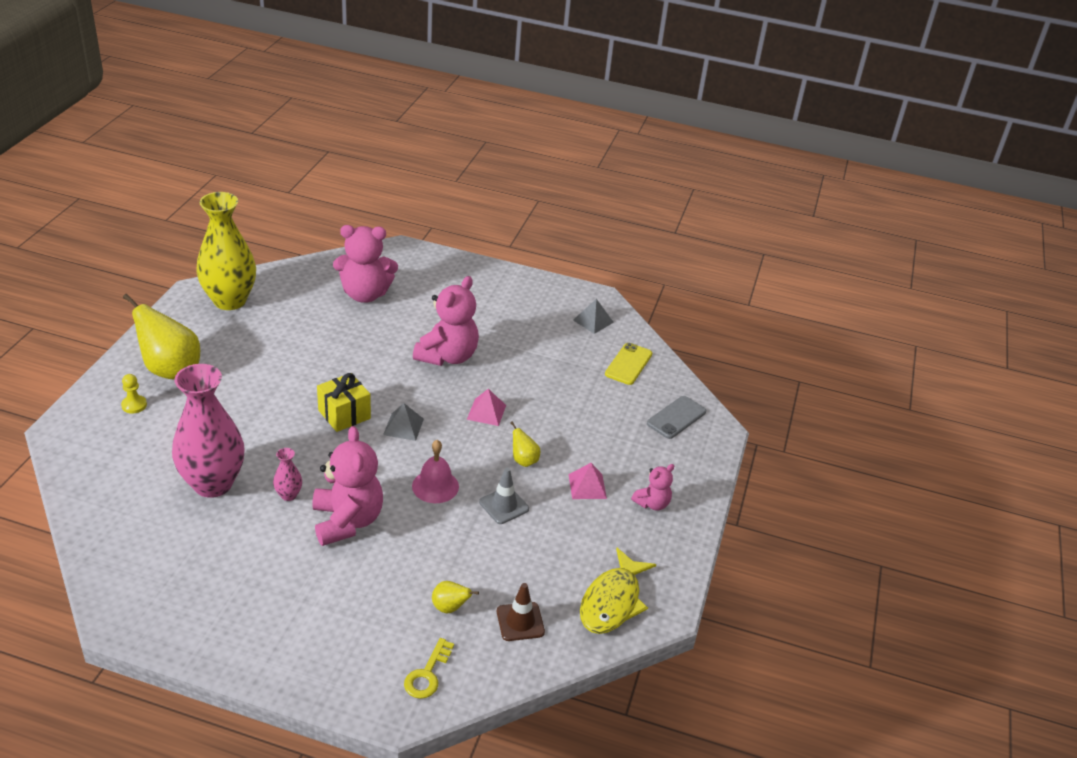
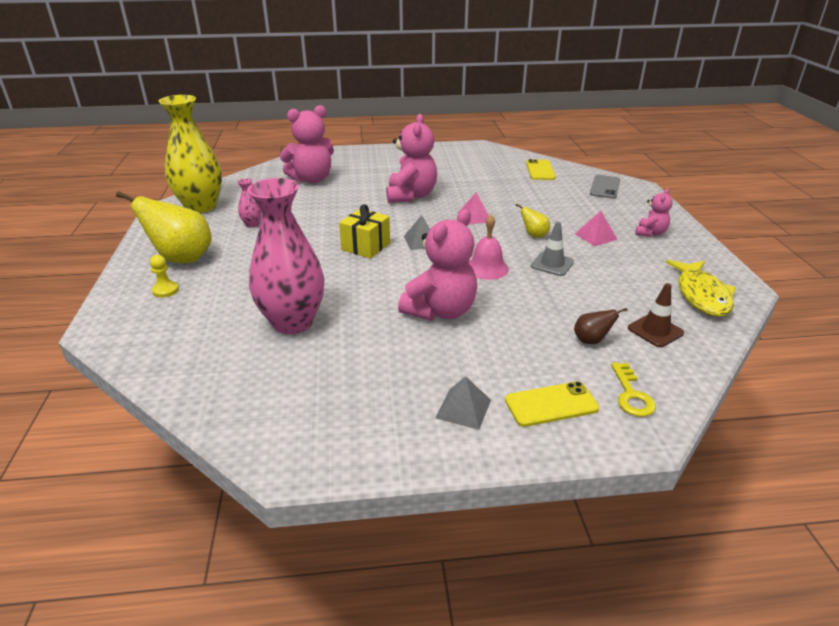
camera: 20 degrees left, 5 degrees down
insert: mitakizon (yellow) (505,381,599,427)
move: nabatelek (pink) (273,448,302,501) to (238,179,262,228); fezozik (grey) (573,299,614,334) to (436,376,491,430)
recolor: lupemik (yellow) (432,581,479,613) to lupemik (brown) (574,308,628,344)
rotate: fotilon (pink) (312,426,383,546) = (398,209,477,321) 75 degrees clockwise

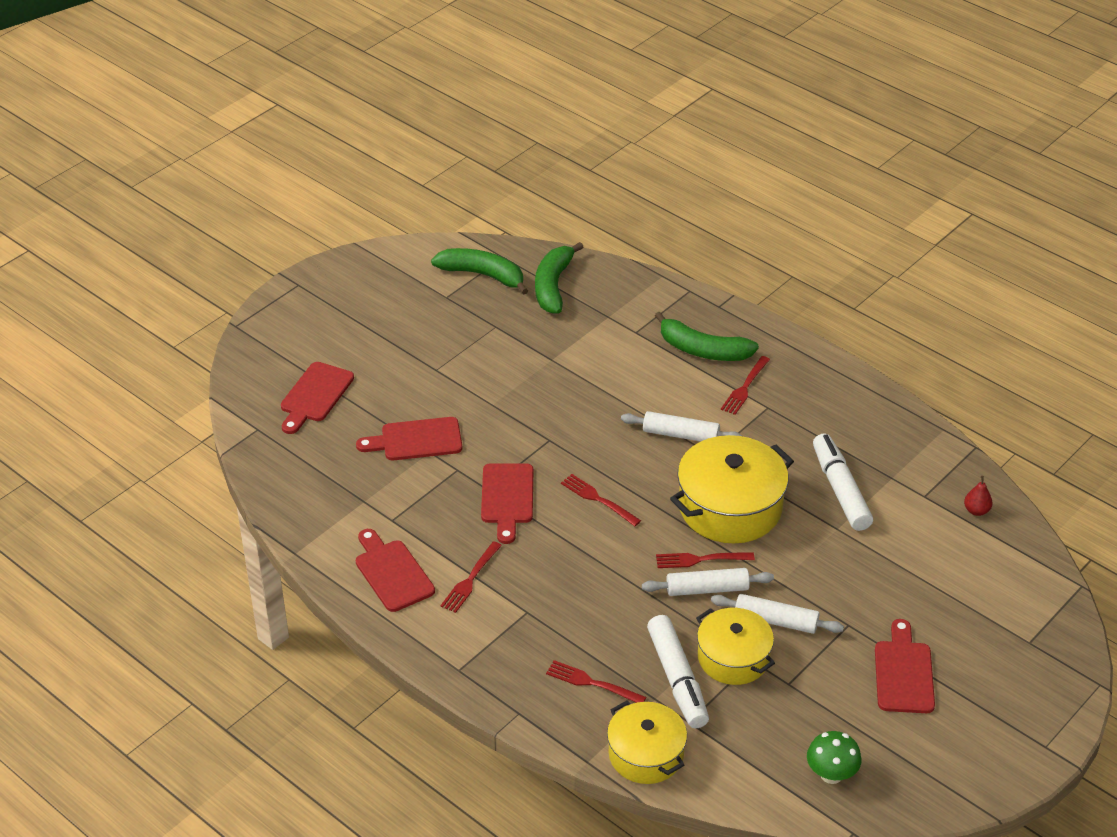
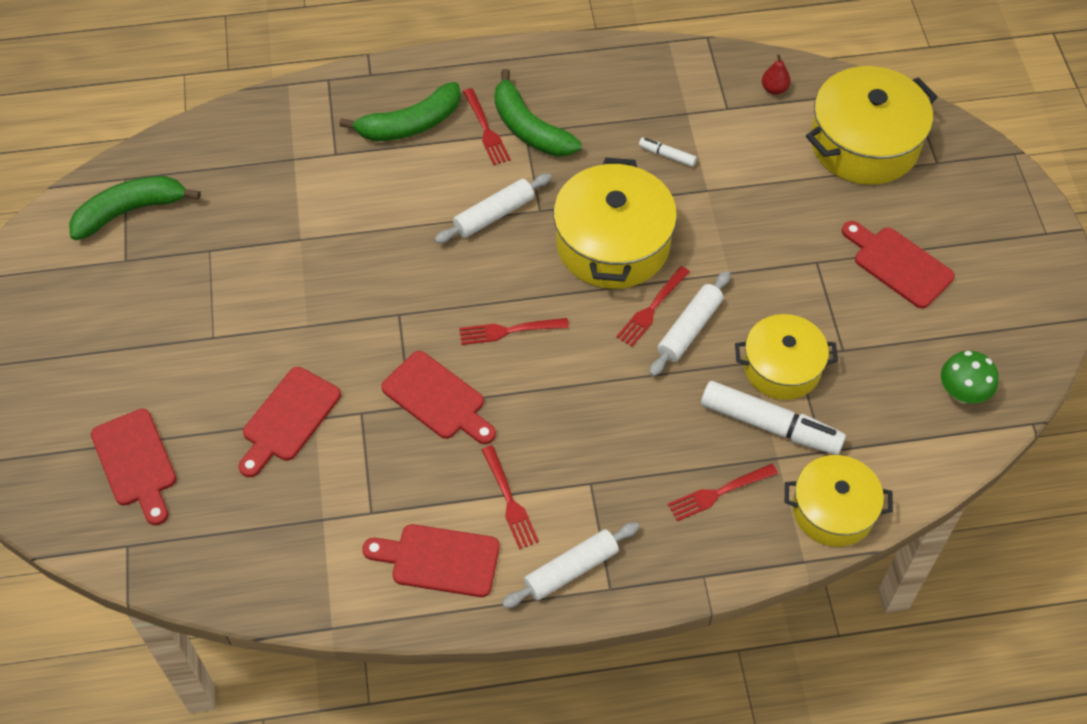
camera: 50 degrees left, 15 degrees up
insert: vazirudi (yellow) (806,66,937,185)
move: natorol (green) (535,242,583,314) to (494,69,582,157); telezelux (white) (711,594,844,634) to (502,522,639,608)
resize: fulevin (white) (813,434,873,531) = (639,138,697,167) x0.46

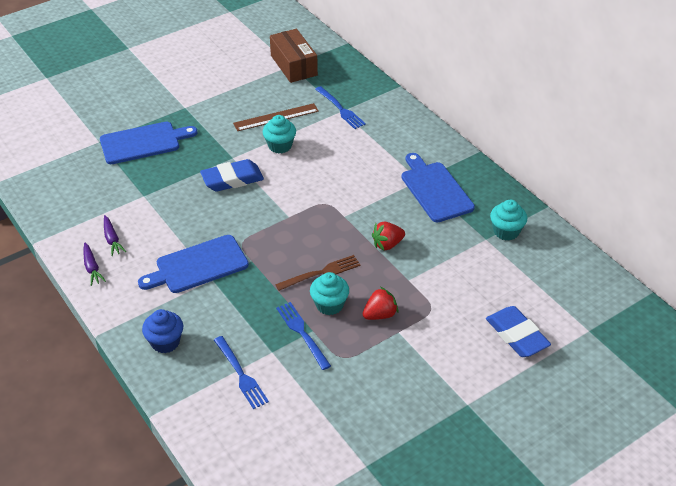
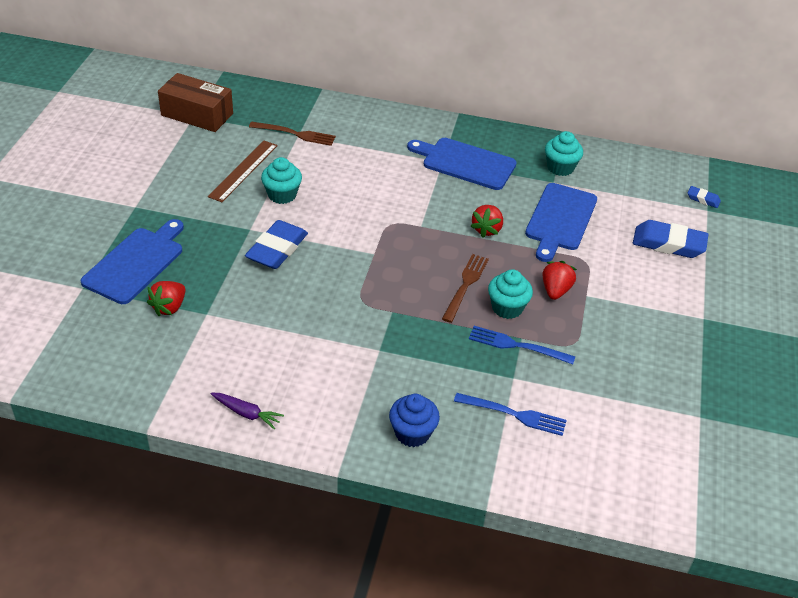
camera: 45 degrees left, 0 degrees up
delete: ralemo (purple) (104,215,126,256)
insert: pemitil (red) (147,281,186,316); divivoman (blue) (687,186,721,208)
move: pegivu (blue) (138,235,249,293) to (525,183,597,262)
recolor: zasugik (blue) (315,86,366,129) to zasugik (brown) (249,122,336,146)

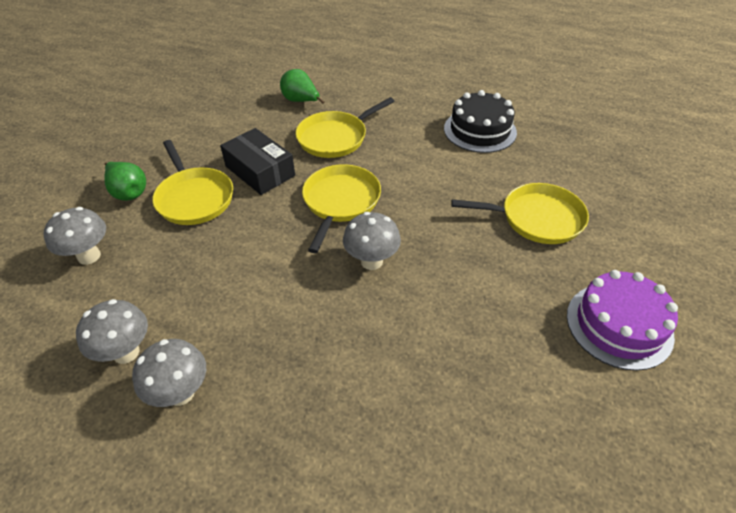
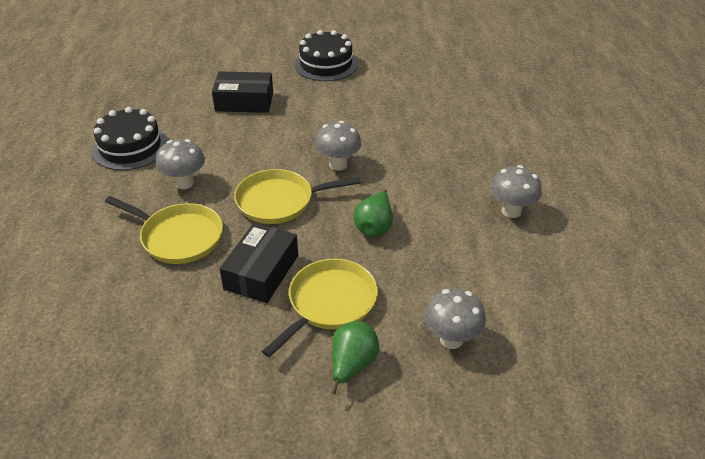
camera: 115 degrees left, 5 degrees down
move: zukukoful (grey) (76,299,148,364) to (156,139,205,189); lupemik (green) (280,69,325,104) to (353,190,393,236)
replace: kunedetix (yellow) (451,183,589,244) to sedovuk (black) (212,72,273,113)
recolor: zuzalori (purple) (567,270,678,371) to zuzalori (black) (294,30,358,81)

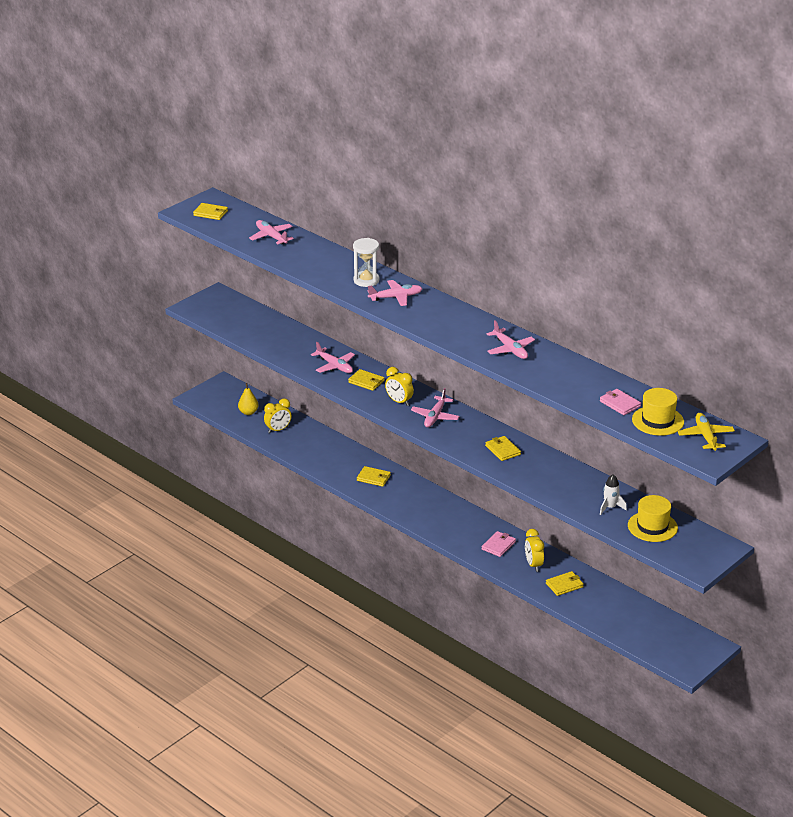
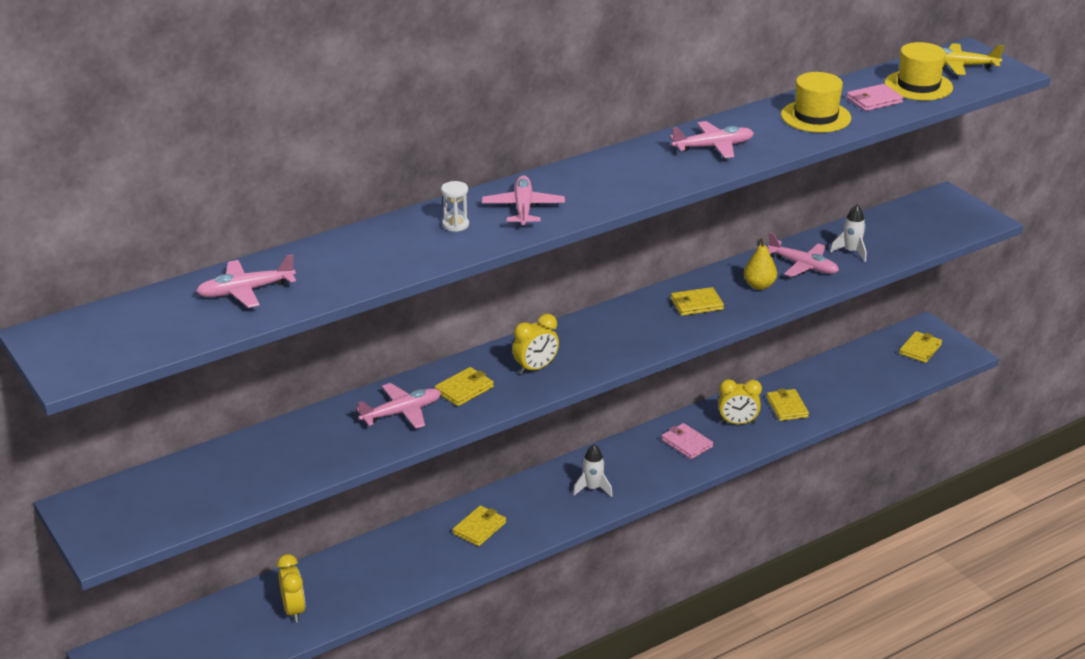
camera: 75 degrees left, 0 degrees up
insert: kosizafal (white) (573,444,613,497)
move: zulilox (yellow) (193,203,228,220) to (899,331,942,363); lupemik (yellow) (238,383,259,415) to (744,238,777,290); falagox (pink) (411,388,460,427) to (767,233,839,277); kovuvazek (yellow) (628,495,678,542) to (781,72,851,133)
resize: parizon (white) (353,238,379,287) = (441,181,469,232) x0.61

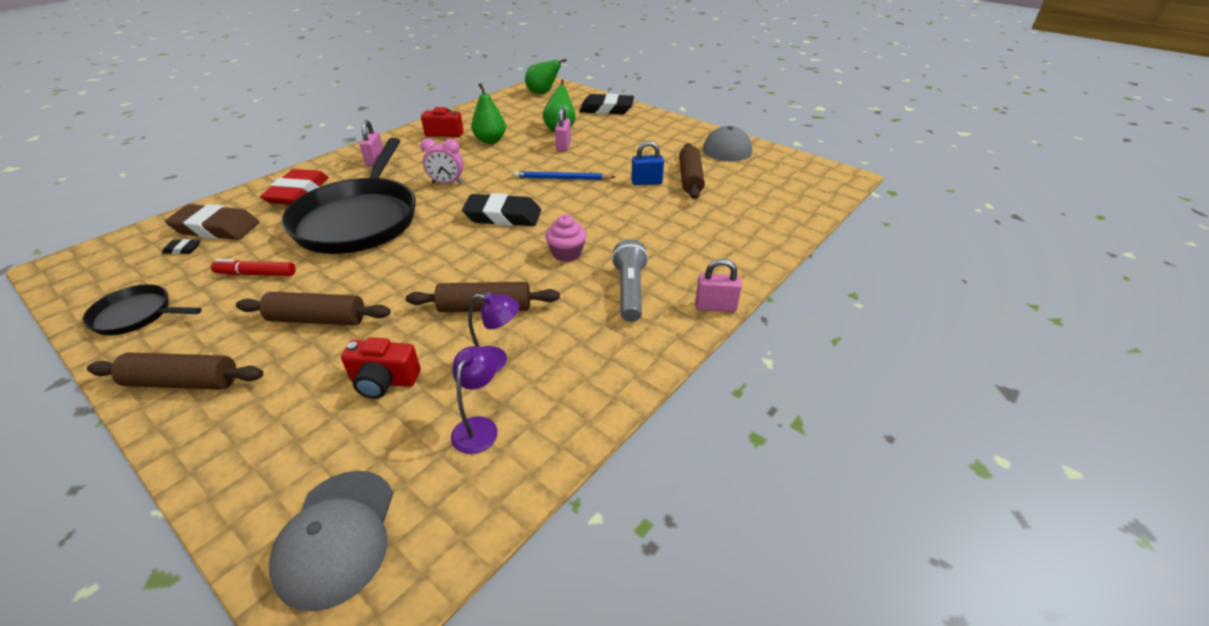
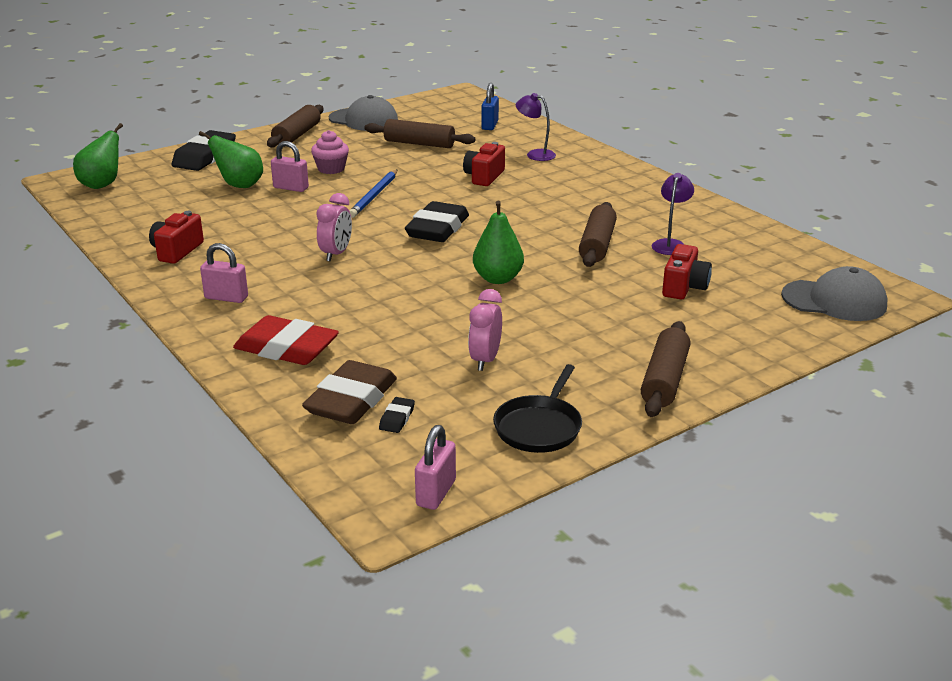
camera: 75 degrees left, 10 degrees down
delete: kunedetix (black) (282,138,416,254); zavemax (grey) (612,239,648,322)
insert: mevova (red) (463,142,505,186)
move: telezelux (brown) (236,292,391,325) to (267,105,324,148); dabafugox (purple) (451,346,498,454) to (516,93,556,161); lupemik (green) (471,83,506,144) to (473,200,524,284); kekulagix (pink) (545,215,587,262) to (311,130,349,174); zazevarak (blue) (631,141,664,185) to (481,83,499,130); zazevarak (pink) (695,259,742,312) to (415,425,456,510)
replace: fulevin (red) (211,259,296,276) to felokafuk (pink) (468,289,502,371)

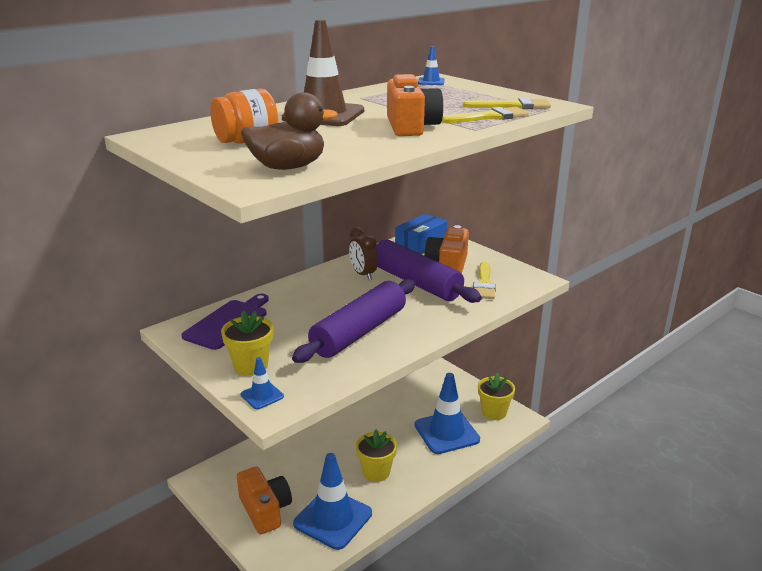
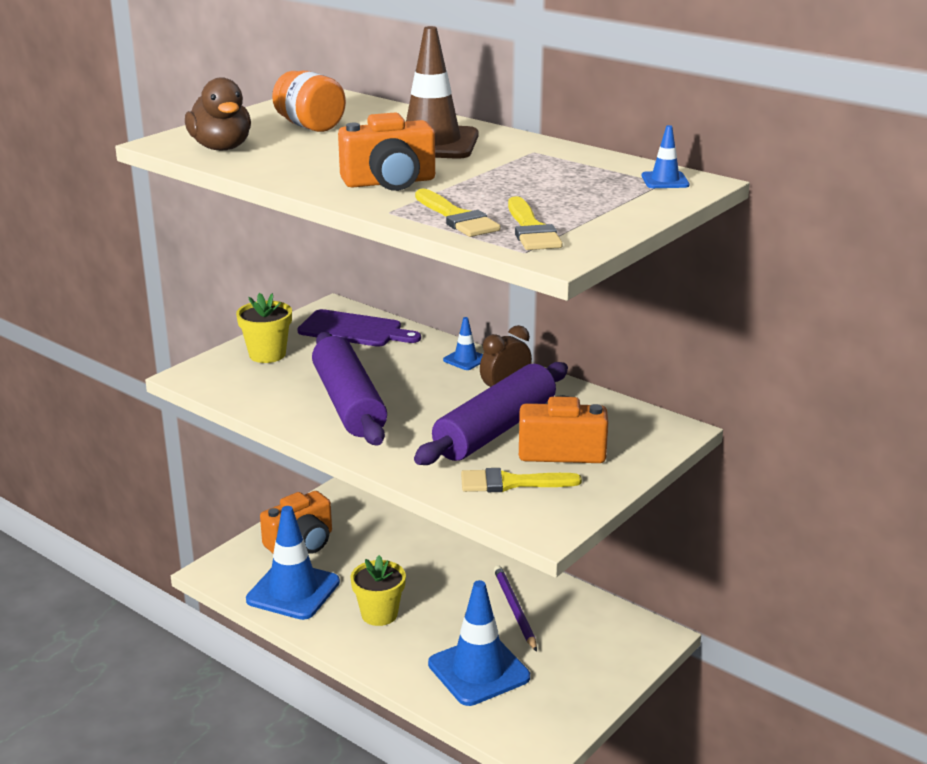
camera: 80 degrees right, 0 degrees up
delete: sedovuk (blue) (395,214,447,254); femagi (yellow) (478,373,515,420)
insert: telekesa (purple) (494,565,537,652)
move: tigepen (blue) (241,357,284,409) to (443,317,483,370)
rotate: telezelux (purple) (292,279,415,363) = (312,332,387,445) 45 degrees clockwise

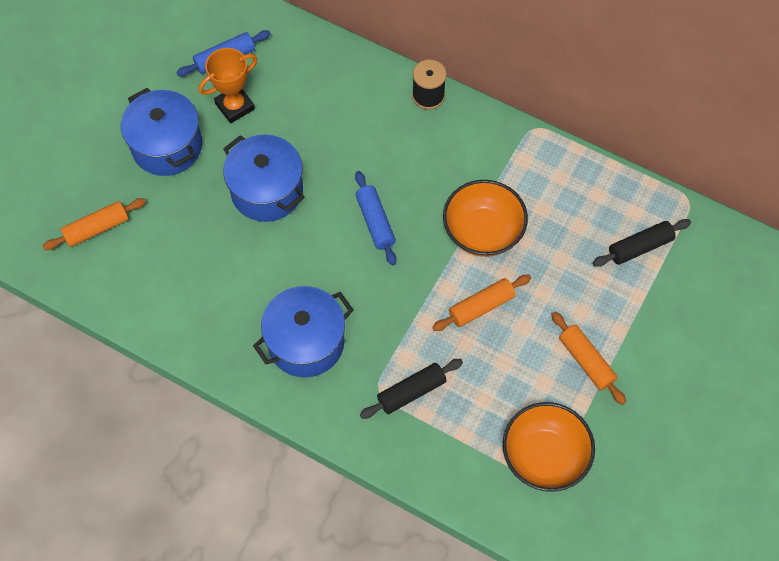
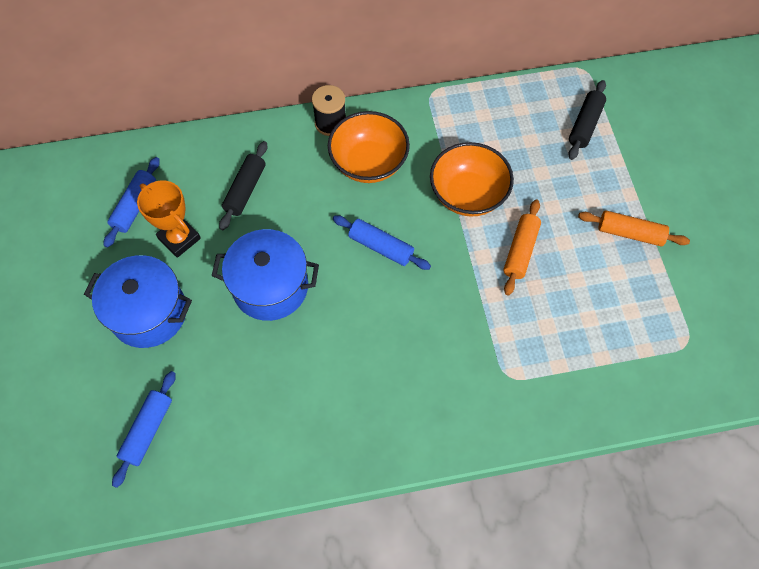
camera: 40 degrees left, 0 degrees up
delete: vazirudi (blue) (253,286,353,377)
move: telezelux (black) (360,359,463,419) to (219,141,267,230); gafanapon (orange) (503,402,595,492) to (328,111,410,183)
recolor: telezelux (orange) (43,198,146,250) to telezelux (blue) (112,371,176,488)
rotate: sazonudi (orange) (199,48,257,123) = (137,180,201,258) 60 degrees counterclockwise

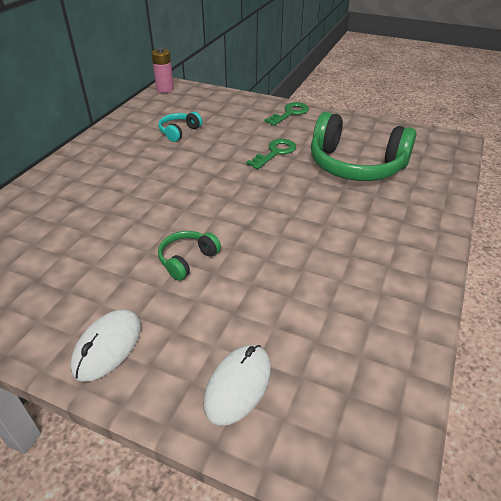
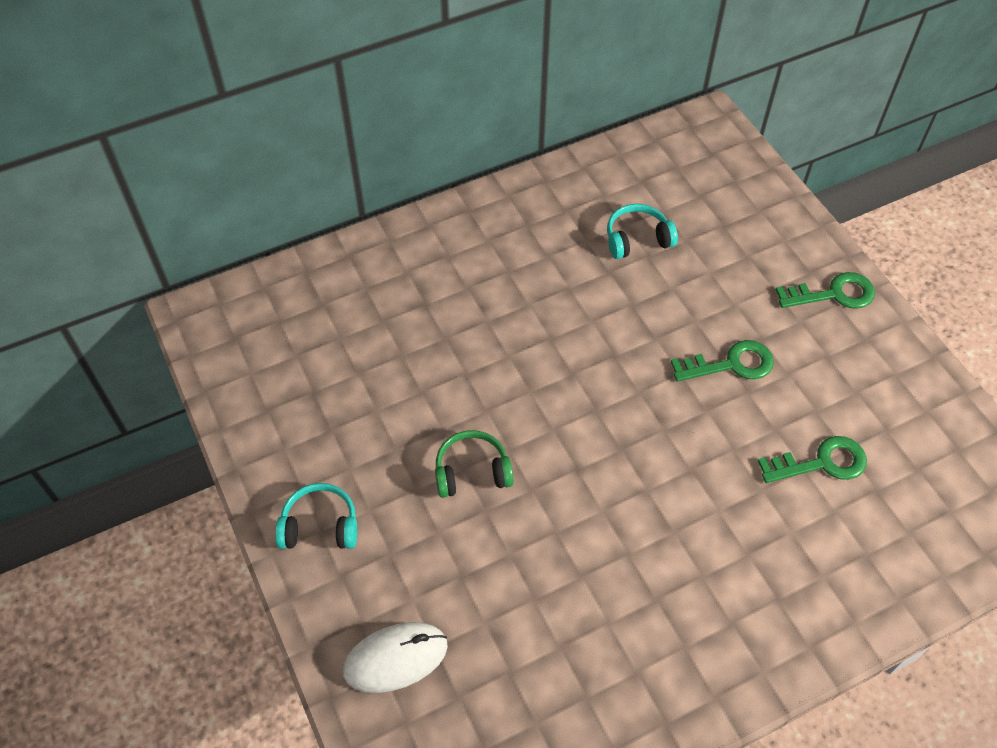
camera: 40 degrees right, 15 degrees up
delete: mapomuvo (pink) (151,48,174,93)
replace: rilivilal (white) (70,309,141,382) to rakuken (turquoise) (275,483,357,549); rakuken (green) (311,112,417,181) to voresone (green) (758,436,867,483)

